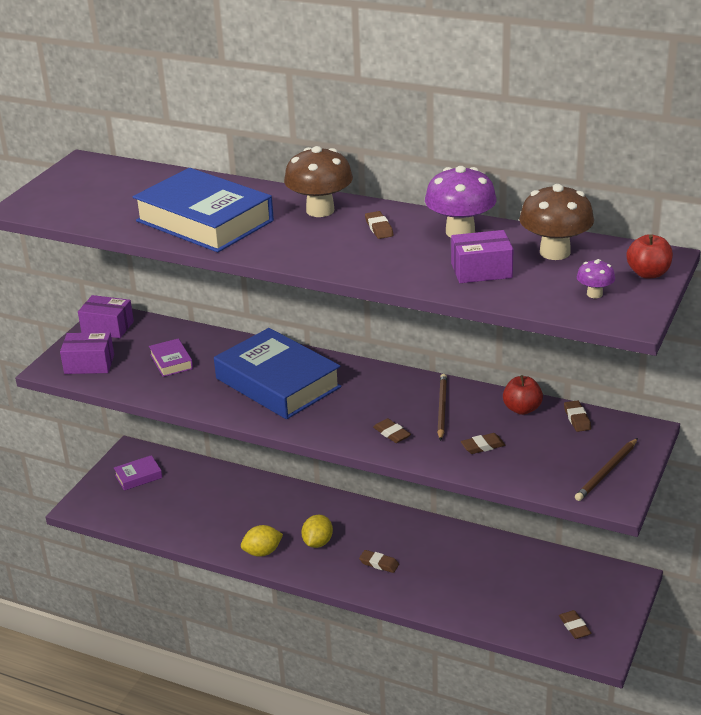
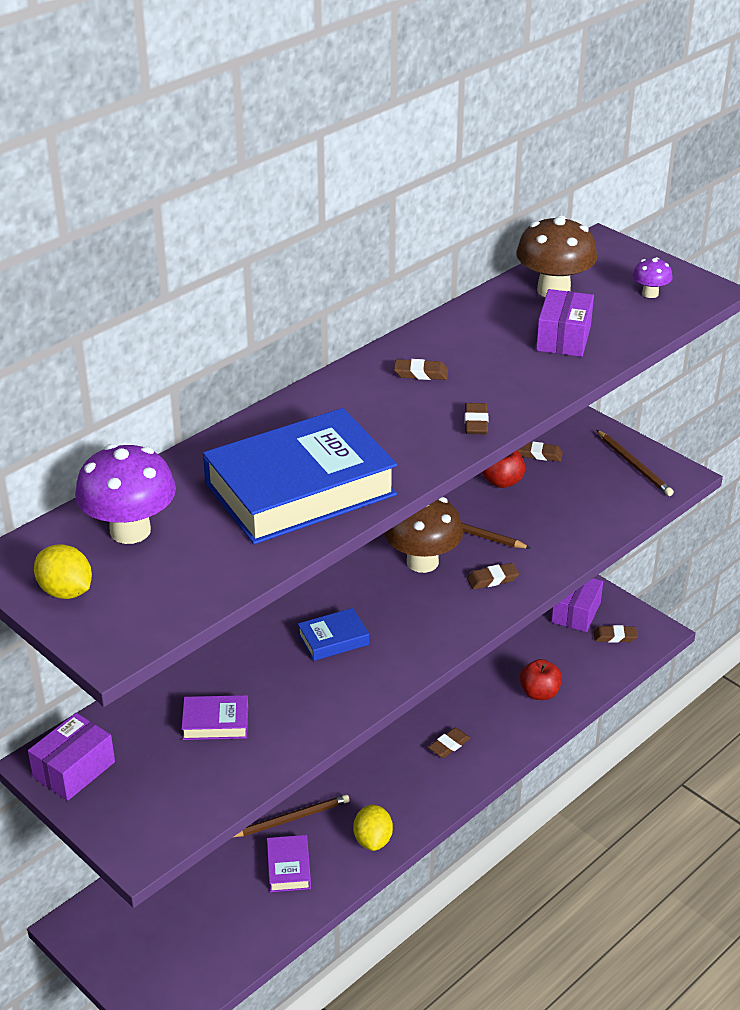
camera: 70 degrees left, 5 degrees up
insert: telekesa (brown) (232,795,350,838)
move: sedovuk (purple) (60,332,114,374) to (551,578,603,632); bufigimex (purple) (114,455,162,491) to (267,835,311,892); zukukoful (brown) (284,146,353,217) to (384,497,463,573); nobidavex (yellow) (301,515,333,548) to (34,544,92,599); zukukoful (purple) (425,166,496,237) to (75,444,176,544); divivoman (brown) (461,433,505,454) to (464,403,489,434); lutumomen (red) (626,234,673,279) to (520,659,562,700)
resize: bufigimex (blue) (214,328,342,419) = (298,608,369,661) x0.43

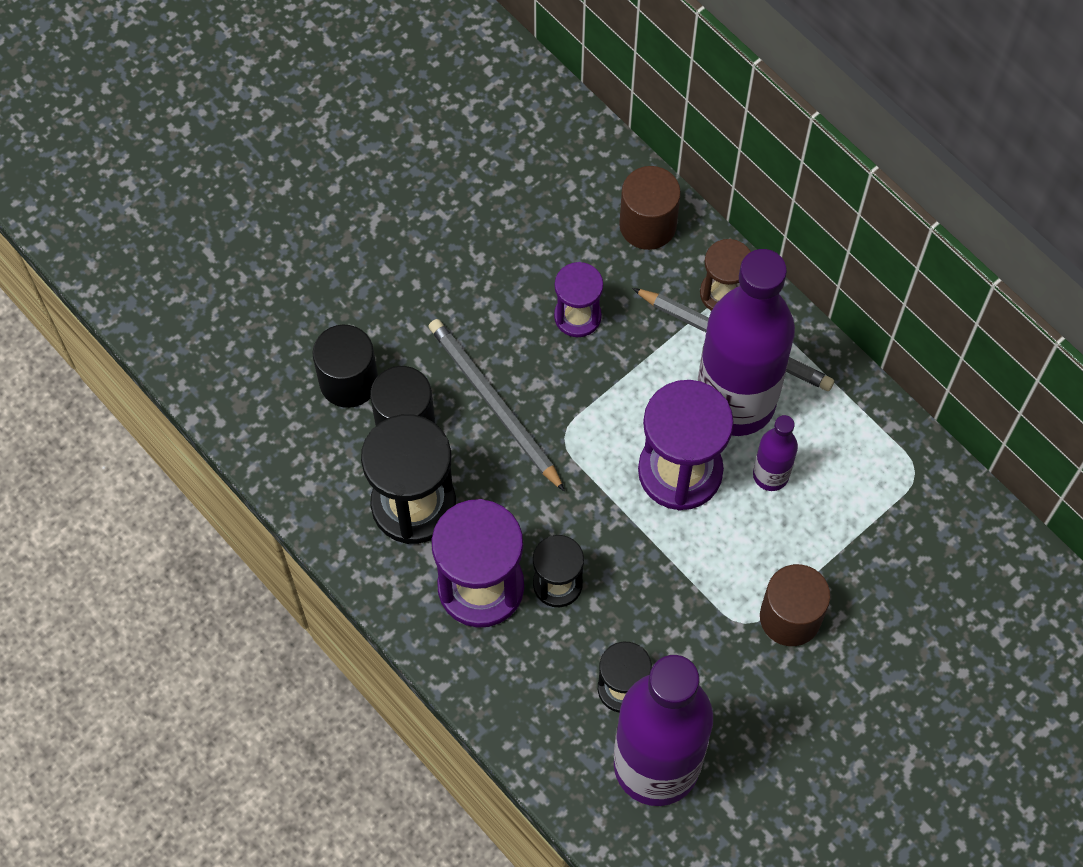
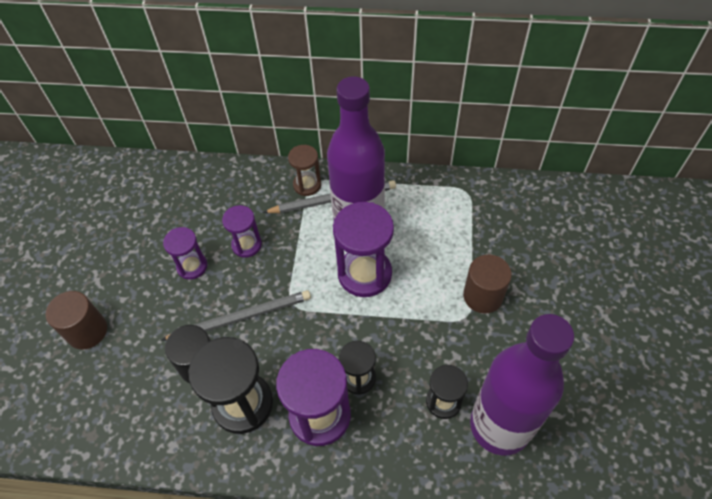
camera: 40 degrees left, 10 degrees down
delete: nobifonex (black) (312,325,378,408); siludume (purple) (753,415,798,491)
insert: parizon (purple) (163,227,207,280)
move: nobifonex (brown) (619,166,681,250) to (46,291,107,349)
rotate: telekesa (grey) (429,319,565,492) = (161,290,311,341) 150 degrees clockwise

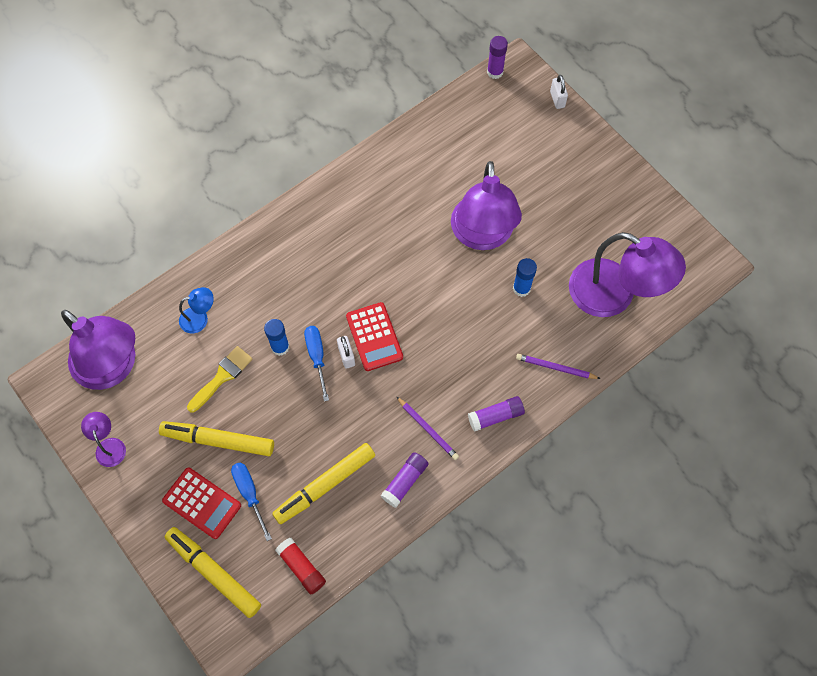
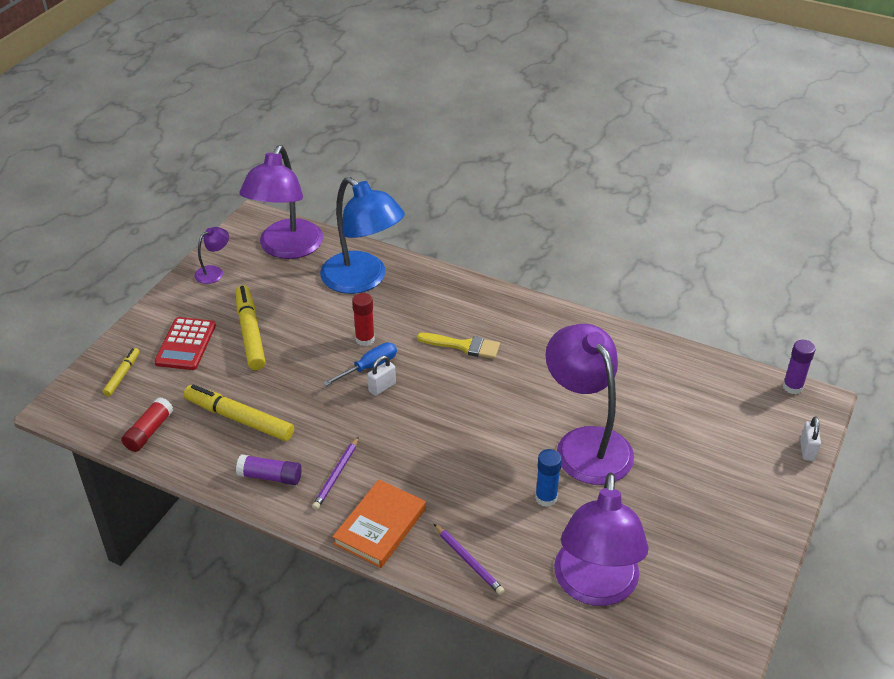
camera: 65 degrees right, 25 degrees down
delete: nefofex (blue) (231,462,272,541); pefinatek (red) (346,302,403,371)
move: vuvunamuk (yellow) (187,346,253,412) to (417,333,500,359)
replace: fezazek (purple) (468,396,525,431) to bufigimex (orange) (332,480,426,568)
recolor: fezazek (blue) (264,319,289,356) to fezazek (red) (352,293,375,346)
rotate: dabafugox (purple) (451,161,522,250) = (546,324,634,485) 90 degrees clockwise; telekesa (purple) (516,354,601,379) = (434,524,505,595) 150 degrees clockwise; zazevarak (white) (550,75,568,109) = (800,417,821,461) 45 degrees counterclockwise
resize: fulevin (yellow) (164,527,261,618) = (103,348,140,397) x0.54; dabafugox (blue) (179,287,214,333) = (320,177,405,294) x2.30

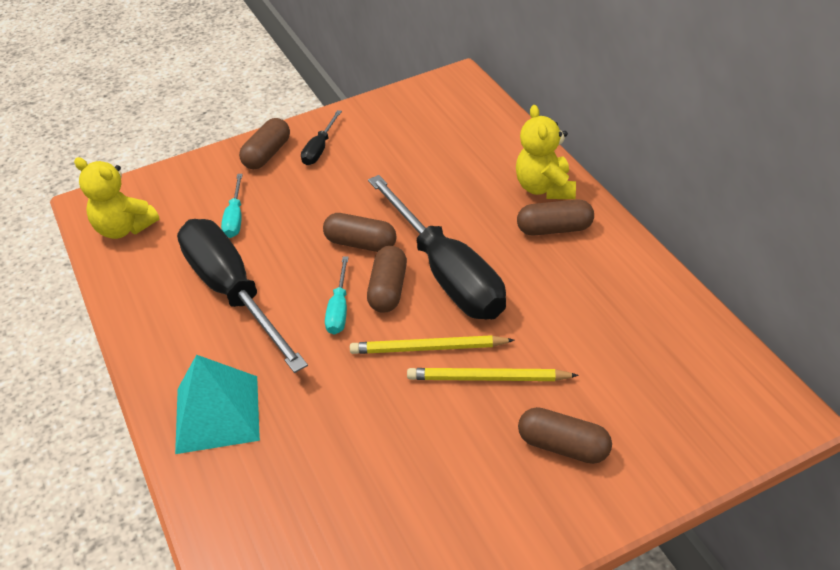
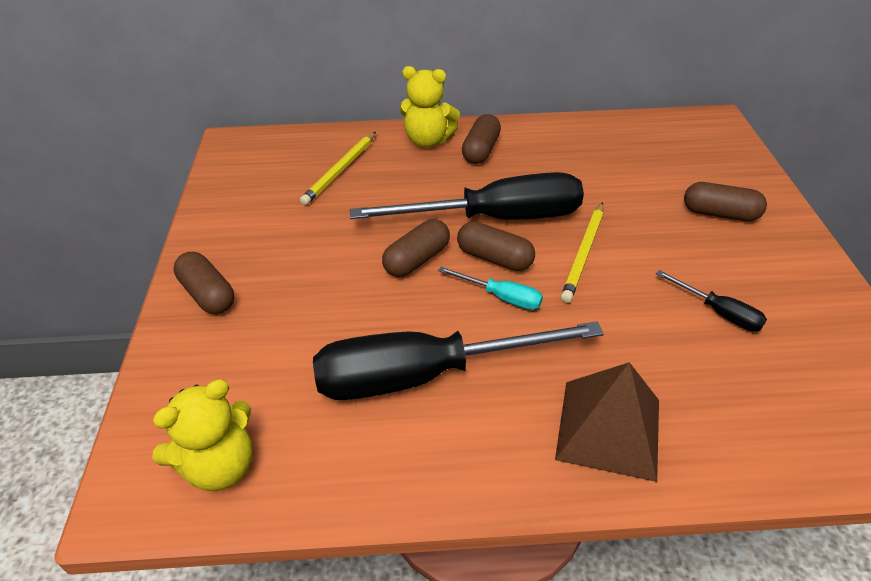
camera: 70 degrees left, 0 degrees up
delete: nefofex (turquoise) (221,174,243,238)
move: nefofex (black) (301,110,342,165) to (656,270,767,331); telekesa (yellow) (407,368,579,381) to (300,132,376,205)
recolor: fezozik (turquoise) (175,355,260,454) to fezozik (brown) (555,362,659,482)
rotate: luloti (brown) (518,407,612,464) = (684,182,767,221) 60 degrees clockwise

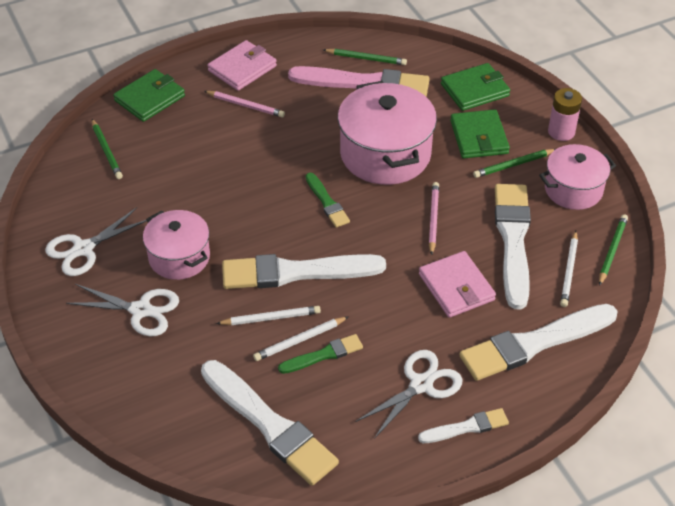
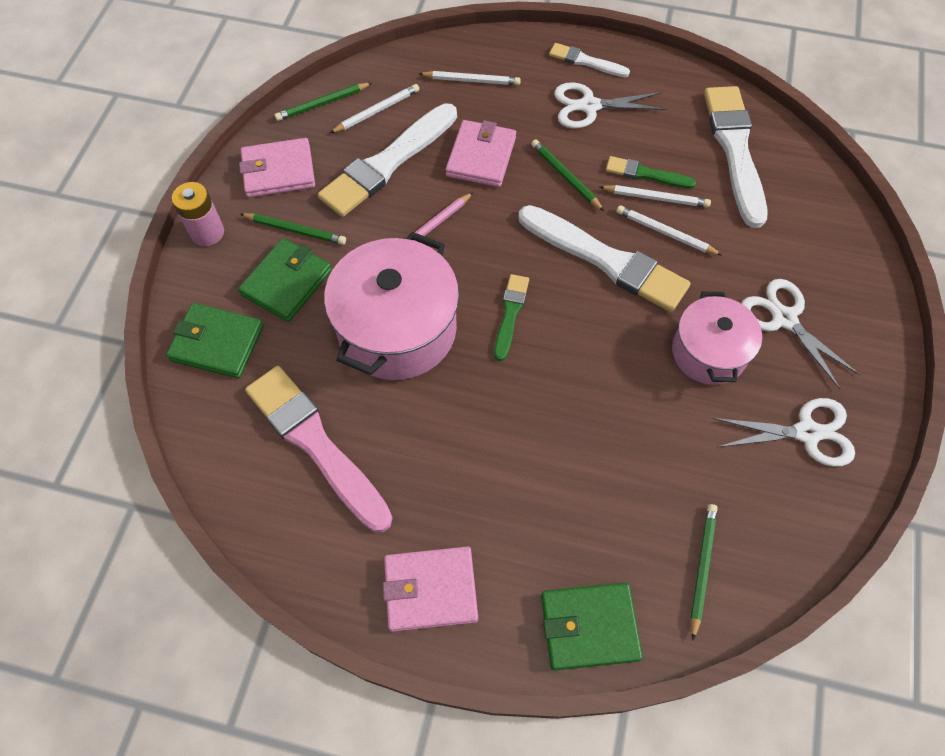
camera: 140 degrees left, 15 degrees up
delete: telekesa (pink) (204,91,285,118)
move: telekesa (green) (324,49,407,65) to (531,139,604,211)
replace: vuvunamuk (white) (460,304,617,381) to telekesa (white) (419,71,521,85); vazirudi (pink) (539,144,616,210) to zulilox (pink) (239,138,315,198)

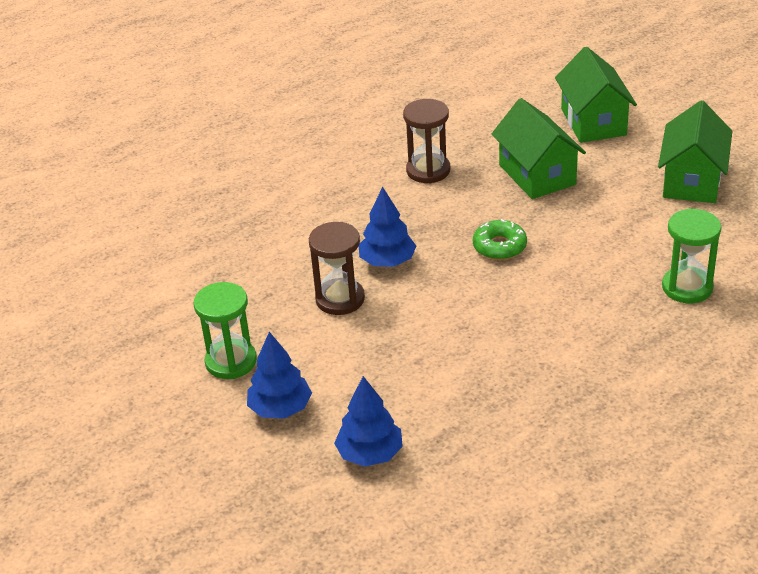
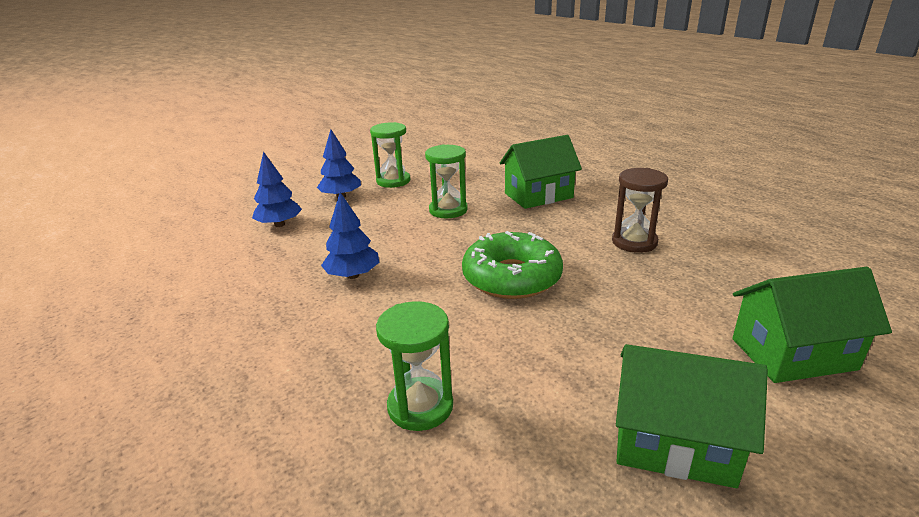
camera: 90 degrees right, 10 degrees down
move: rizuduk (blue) (359,187,416,267) to (321,192,379,279); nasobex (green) (492,98,586,199) to (500,135,582,209)
recolor: parizon (brown) (309,222,365,315) to parizon (green) (425,145,468,218)
resize: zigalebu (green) (473,219,527,260) = (462,231,563,299) x1.81

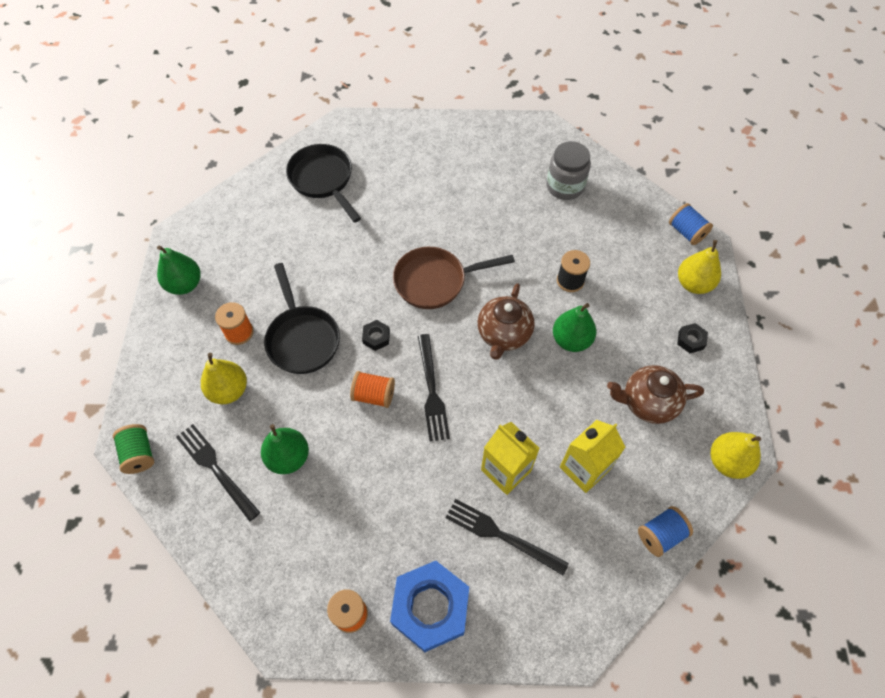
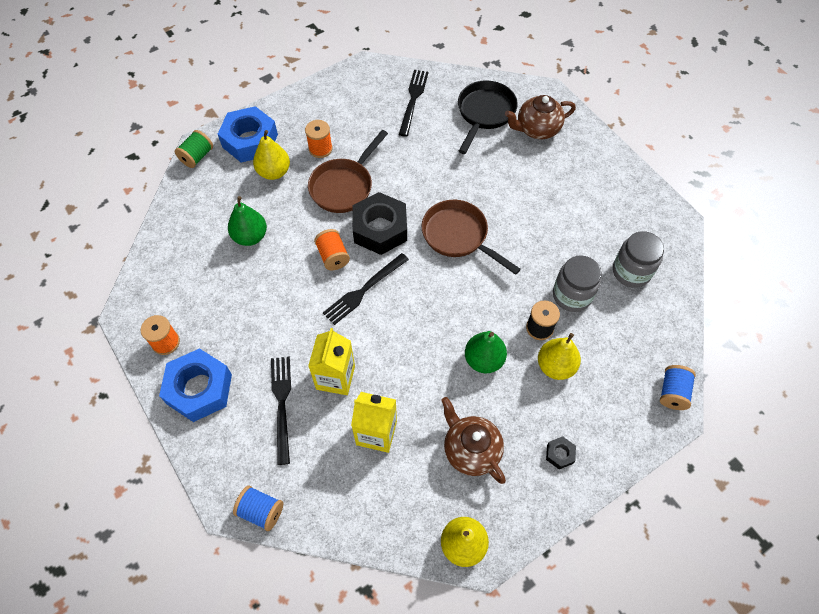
camera: 55 degrees right, 0 degrees up
delete: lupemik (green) (157,246,201,295)
insert: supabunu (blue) (218,106,278,163); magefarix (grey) (553,255,602,312)
move: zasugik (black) (176,424,261,522) to (399,70,429,137); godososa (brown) (478,283,535,360) to (505,95,576,139); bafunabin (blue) (638,506,693,557) to (233,486,283,531); lupemik (yellow) (678,240,721,294) to (538,333,581,380)
recolor: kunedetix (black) (264,263,340,374) to kunedetix (brown) (308,130,388,213)
resize: supabunu (black) (362,320,390,351) = (352,192,407,255) x2.32

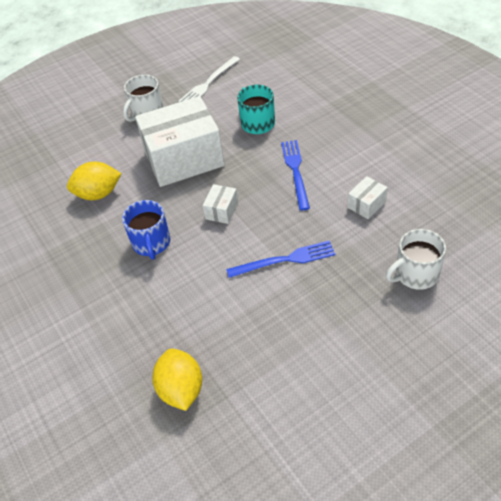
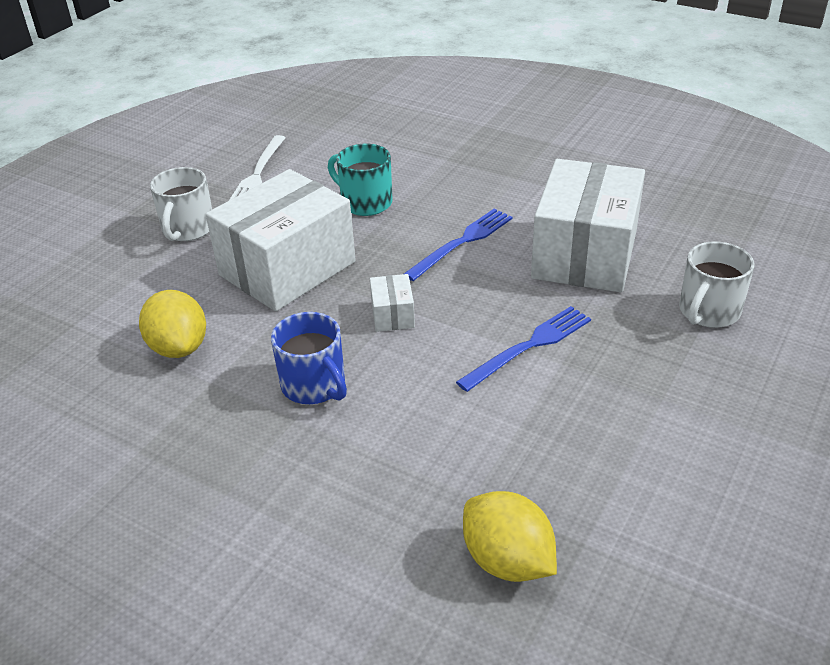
camera: 30 degrees left, 10 degrees down
rotate: nobidavex (yellow) (67,162,122,200) = (139,290,206,358) 75 degrees counterclockwise; zasugik (blue) (281,140,310,210) = (404,209,513,281) 75 degrees clockwise
resize: sedovuk (white) (348,176,388,219) = (531,159,645,292) x2.44

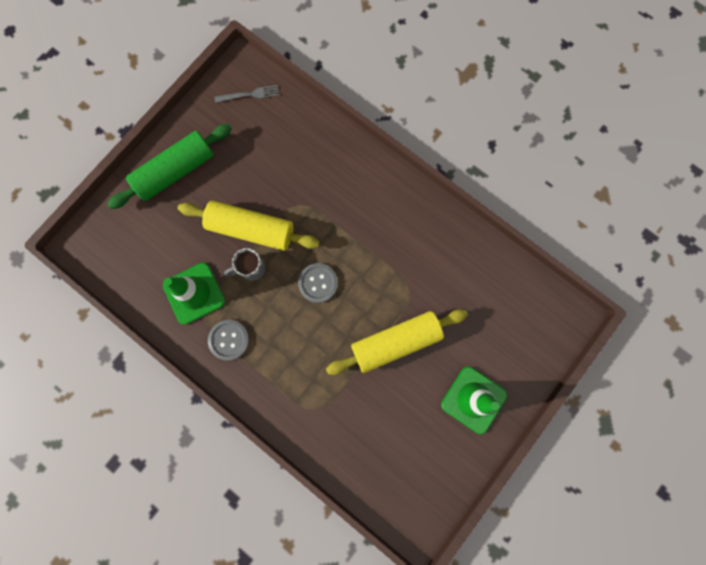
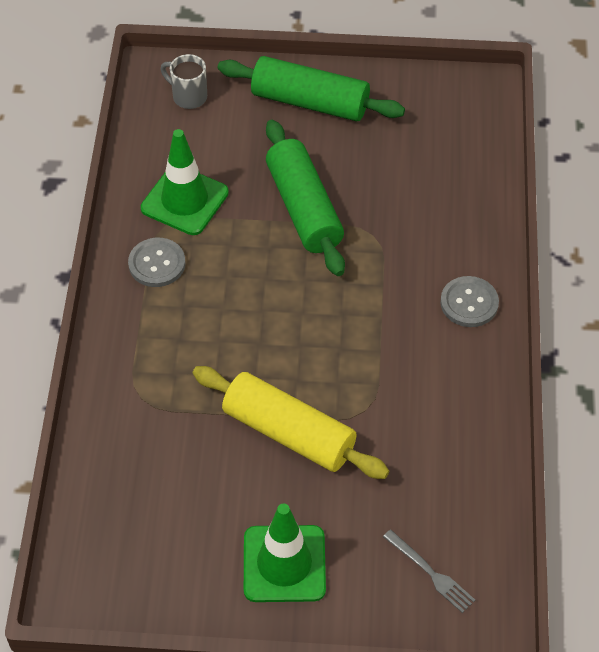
camera: 55 degrees right, 25 degrees down
move: zasugik (grey) (215,85,279,103) to (383,530,475,613); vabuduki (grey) (224,248,265,281) to (161,54,207,109); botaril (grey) (298,263,338,303) to (440,276,499,327)
recolor: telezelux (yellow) (178,201,320,251) to telezelux (green) (266,120,345,276)

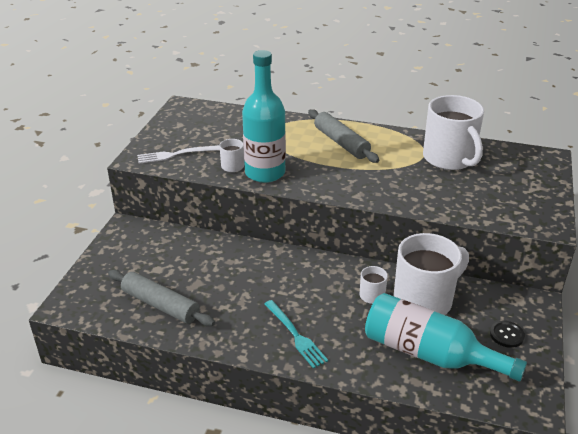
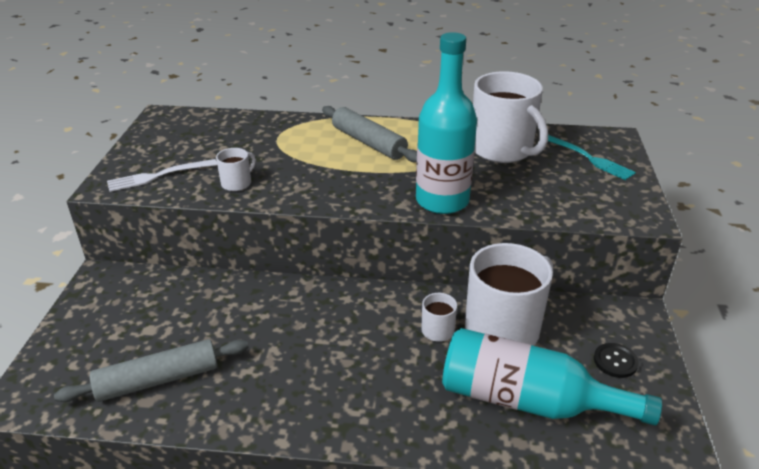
camera: 10 degrees left, 0 degrees up
move: siludume (turquoise) (242,50,286,183) to (416,32,477,214); zasugik (turquoise) (264,300,328,368) to (548,135,636,180)
rotate: telezelux (grey) (108,270,215,326) = (54,339,248,402) 45 degrees counterclockwise

